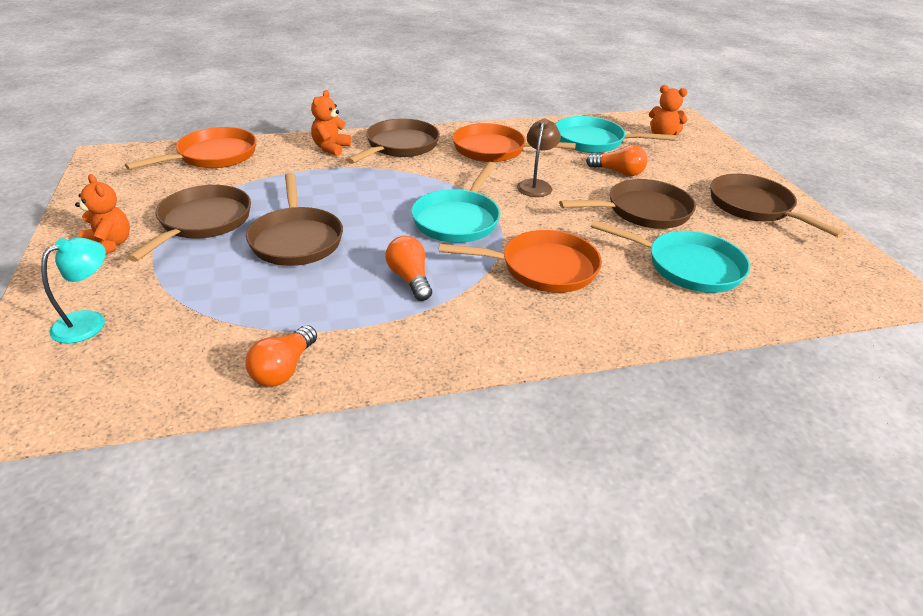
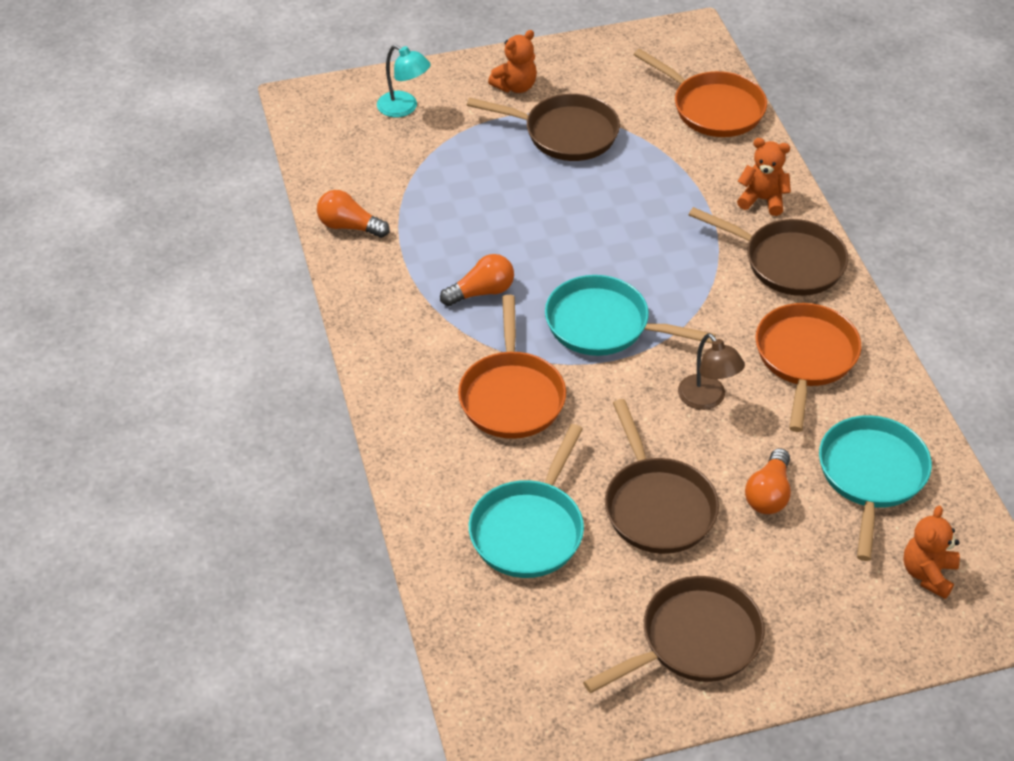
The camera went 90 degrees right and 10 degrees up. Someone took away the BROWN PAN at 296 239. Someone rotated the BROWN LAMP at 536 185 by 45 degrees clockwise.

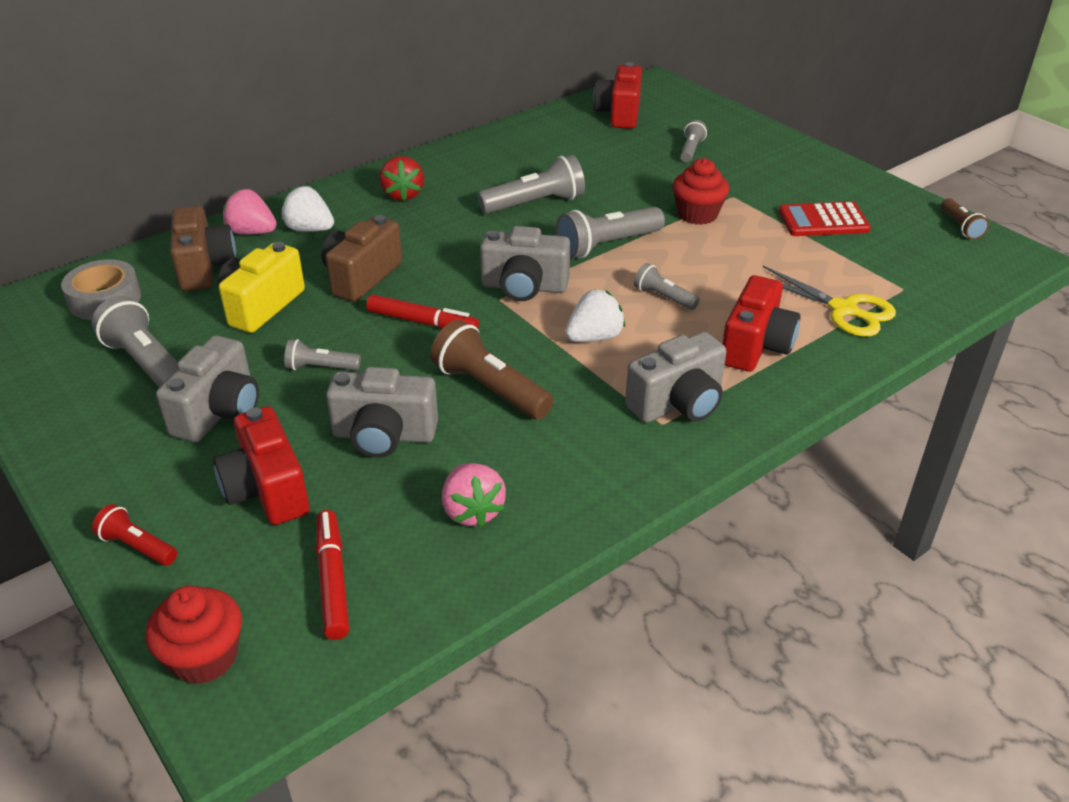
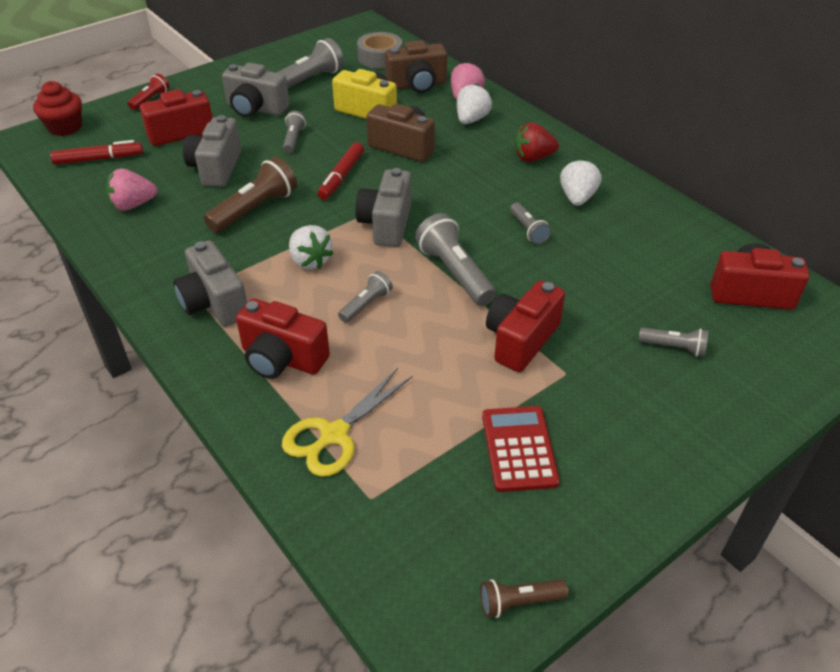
The camera went 90 degrees right and 5 degrees up. Someone put down the WHITE STRAWBERRY at 577 198. Someone swapped the RED CUPCAKE at 697 214 for the RED CAMERA at 521 340. Someone scaled the GREY FLASHLIGHT at 535 203 by 0.56.

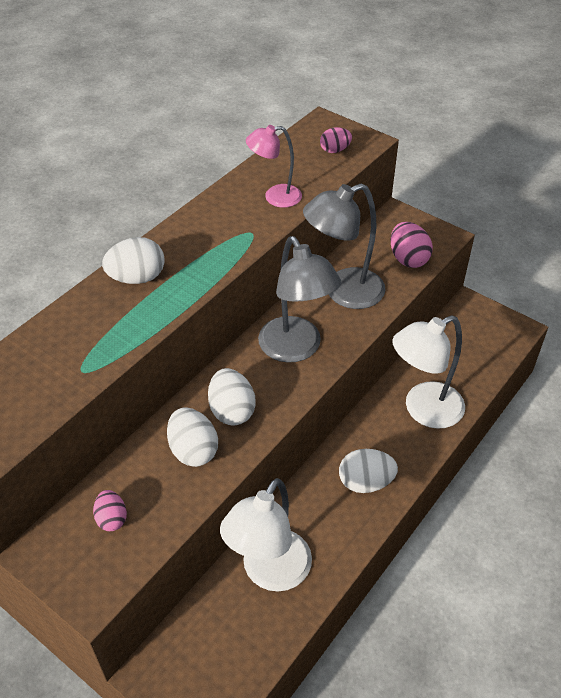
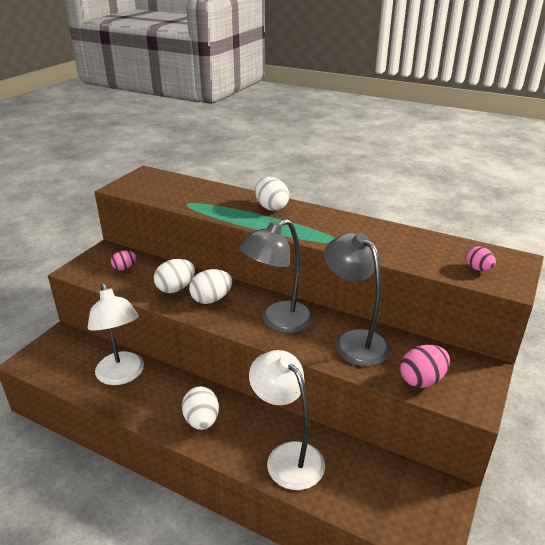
The camera went 80 degrees right and 15 degrees down. Someone took away the PINK LAMP at 275 197. Someone rotated the WHITE LAMP at 269 573 by 135 degrees counterclockwise.

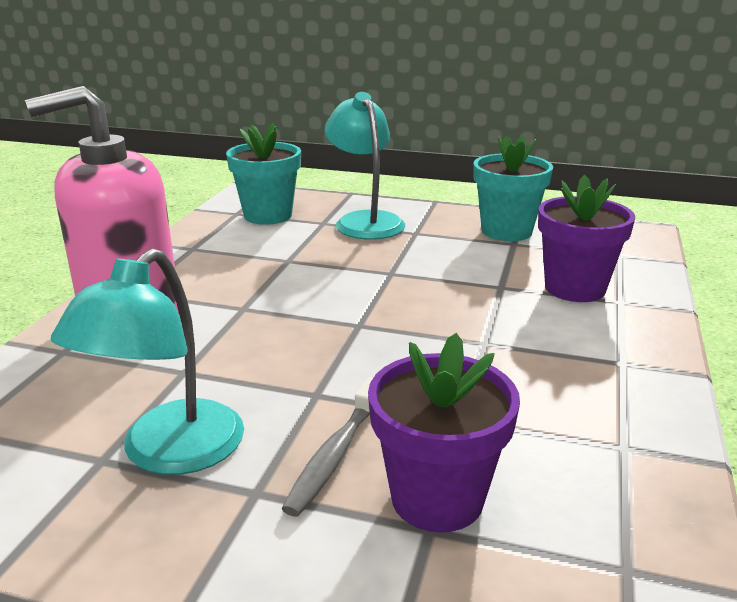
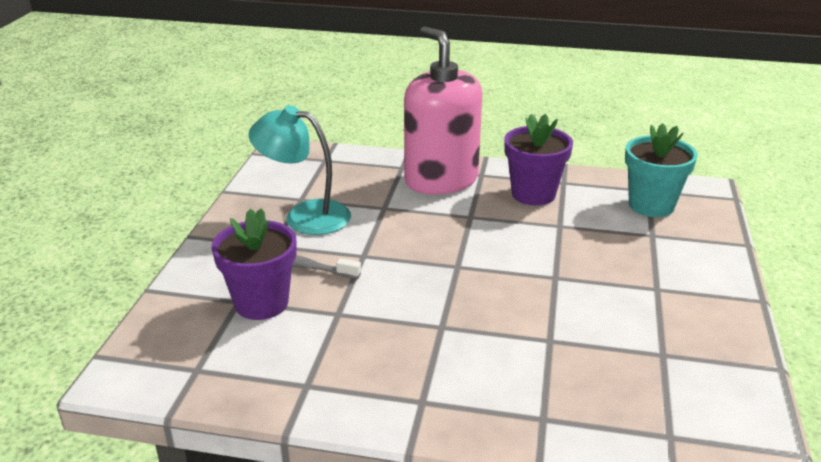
The camera went 85 degrees right and 5 degrees up. Someone took away the TURQUOISE LAMP at 365 221. Someone took away the TURQUOISE FLOWER POT at 506 231. Someone carried the PURPLE FLOWER POT from 575 288 to 533 194.

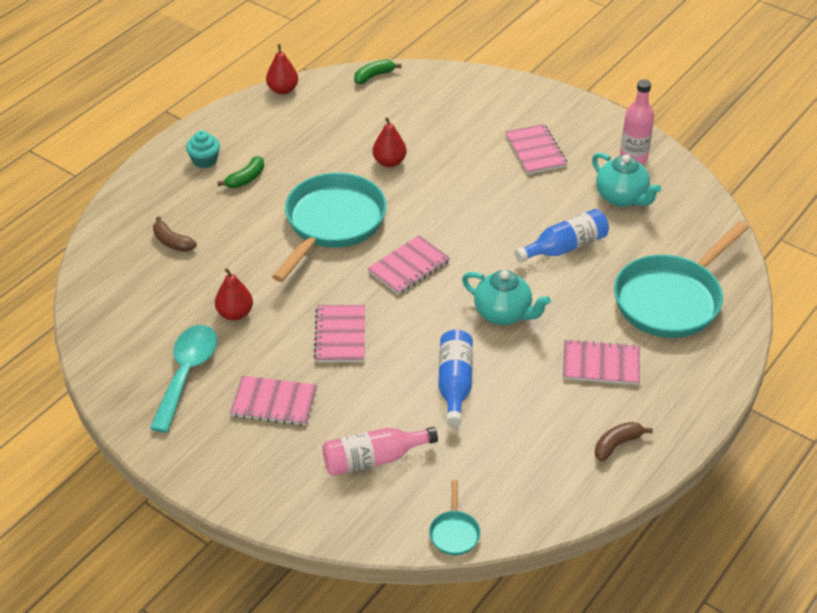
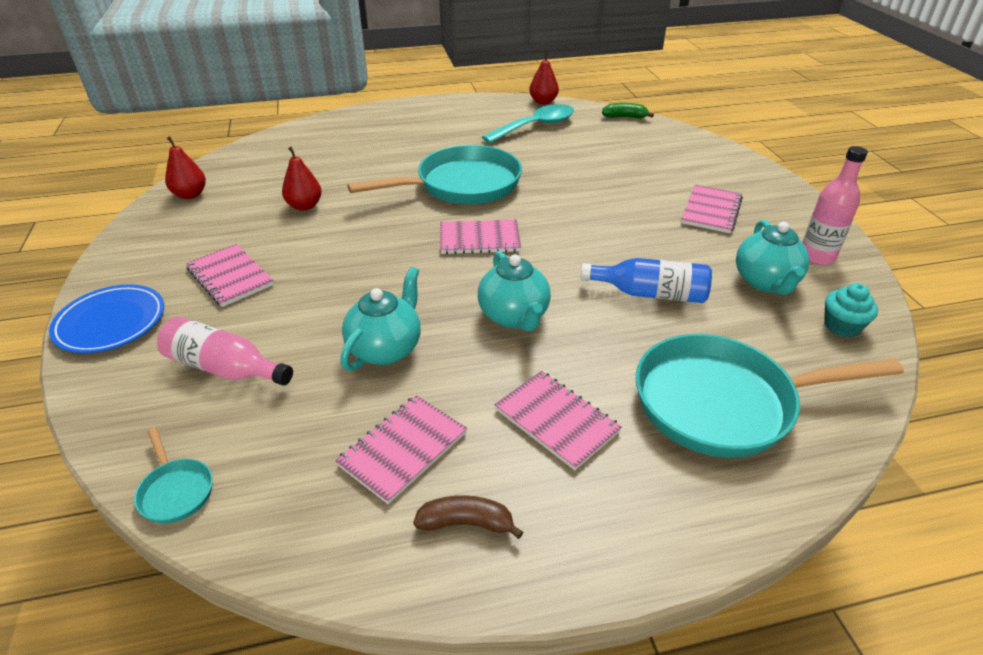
The camera went 40 degrees right and 5 degrees down. Someone took away the BROWN BANANA at 172 242. Someone took away the GREEN BANANA at 246 179. Someone put down the BLUE PLATE at 111 322. Someone carried the TURQUOISE SPOON from 187 373 to 536 126. Someone carried the TURQUOISE CUPCAKE from 204 160 to 842 326. Someone carried the PINK NOTEBOOK from 340 335 to 403 449. Someone carried the RED PEAR from 389 162 to 190 195. Someone swapped the BLUE BOTTLE at 455 384 for the TURQUOISE TEAPOT at 386 349. Someone rotated the TURQUOISE PAN at 454 533 by 75 degrees counterclockwise.

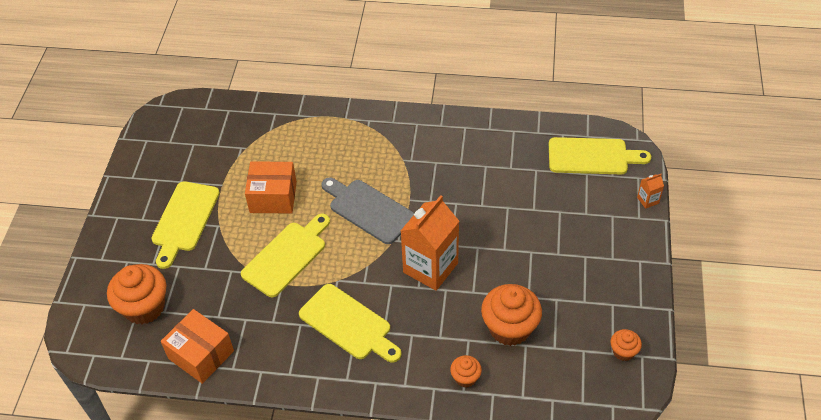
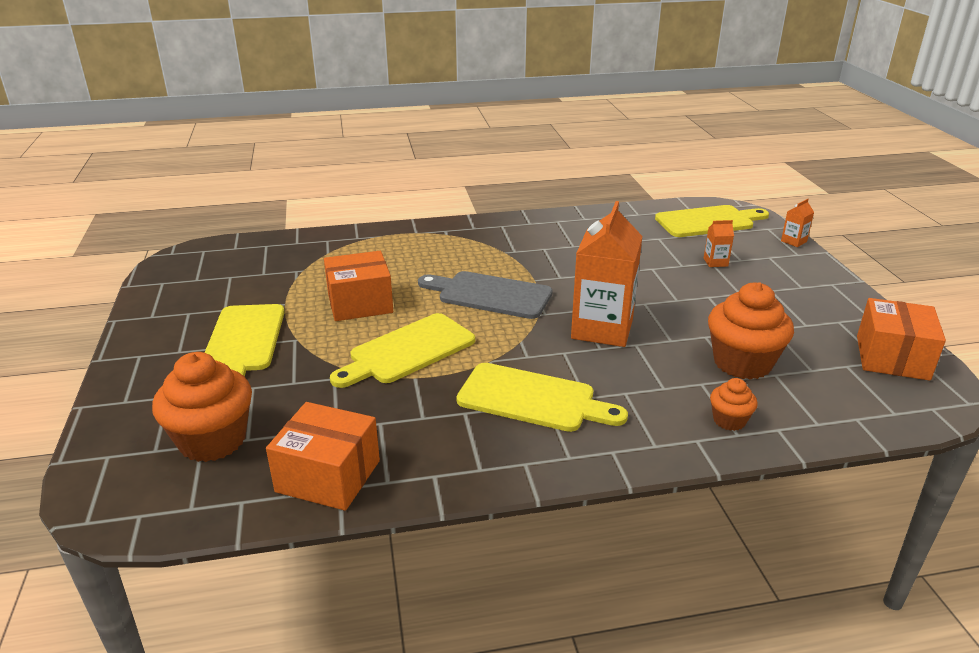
The camera went 20 degrees left and 20 degrees down. Someone put down the ORANGE CARTON at 715 262. Someone swapped the ORANGE CUPCAKE at 623 351 for the ORANGE BOX at 892 357. Someone rotated the YELLOW CUTTING BOARD at 287 256 by 150 degrees counterclockwise.

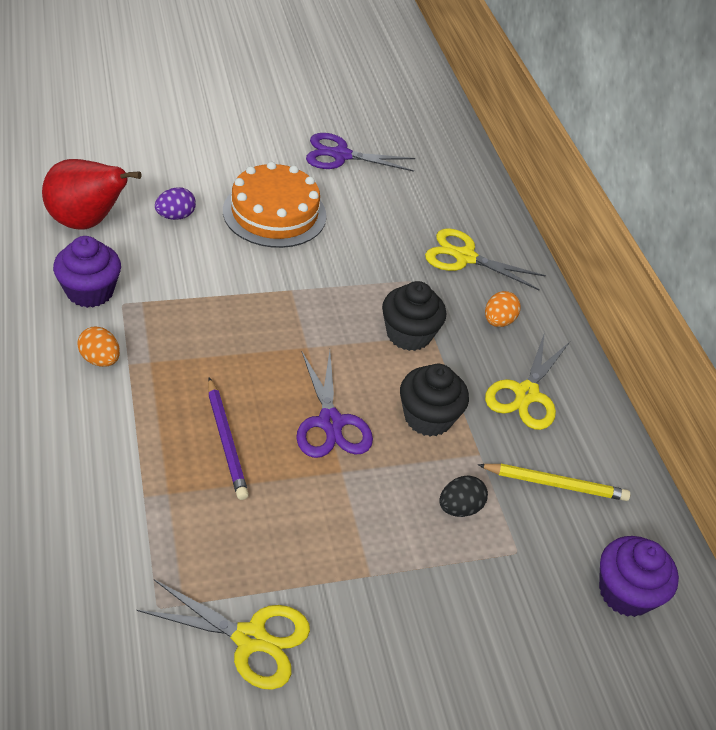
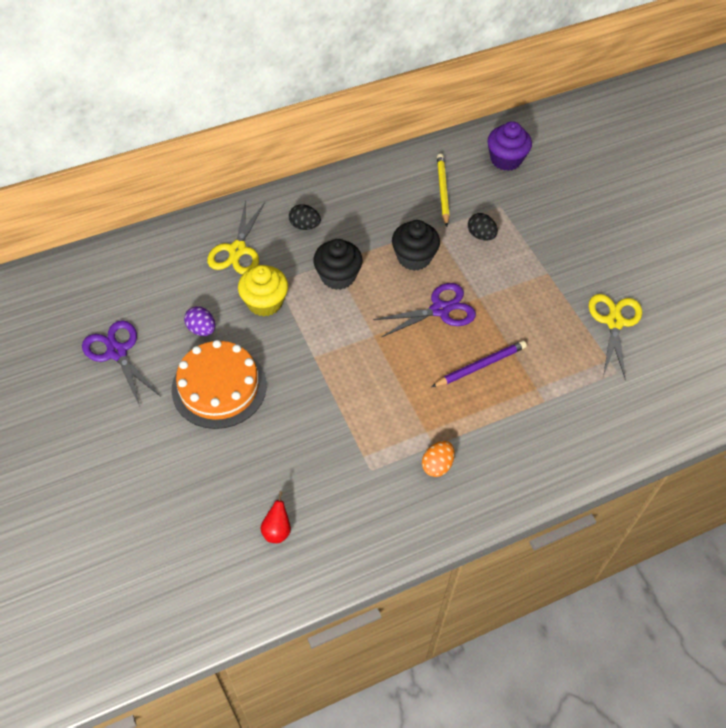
The camera went 95 degrees left and 10 degrees up. Someone took away the PURPLE CUPCAKE at 90 291. Someone took away the YELLOW SCISSORS at 526 394. Someone put down the YELLOW CUPCAKE at 264 302. Someone carried the PURPLE EGG from 175 216 to 202 329. Someone repainted the ORANGE EGG at 498 321, which became the BLACK EGG at 304 226. Someone rotated the PURPLE SCISSORS at 341 155 by 150 degrees clockwise. Someone scaled the RED PEAR at 87 222 by 0.45.

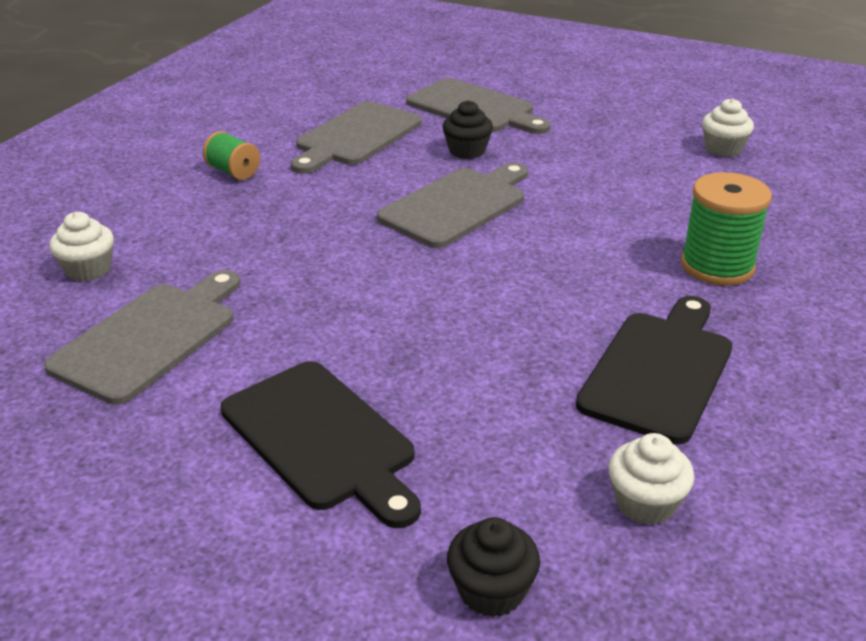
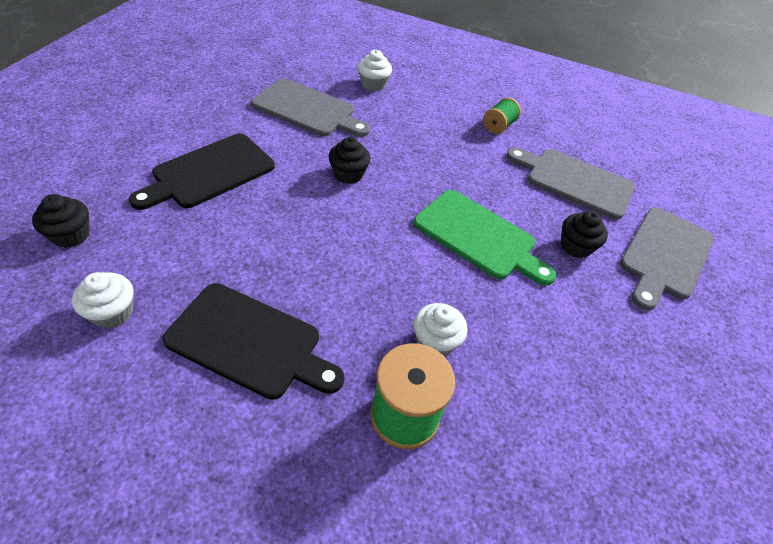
The camera went 80 degrees right and 15 degrees up. Someone put down the BLACK CUPCAKE at 348 174. Someone carried the WHITE CUPCAKE from 723 149 to 435 341. Someone repainted the GREY CUTTING BOARD at 457 205, which became the GREEN CUTTING BOARD at 479 236.

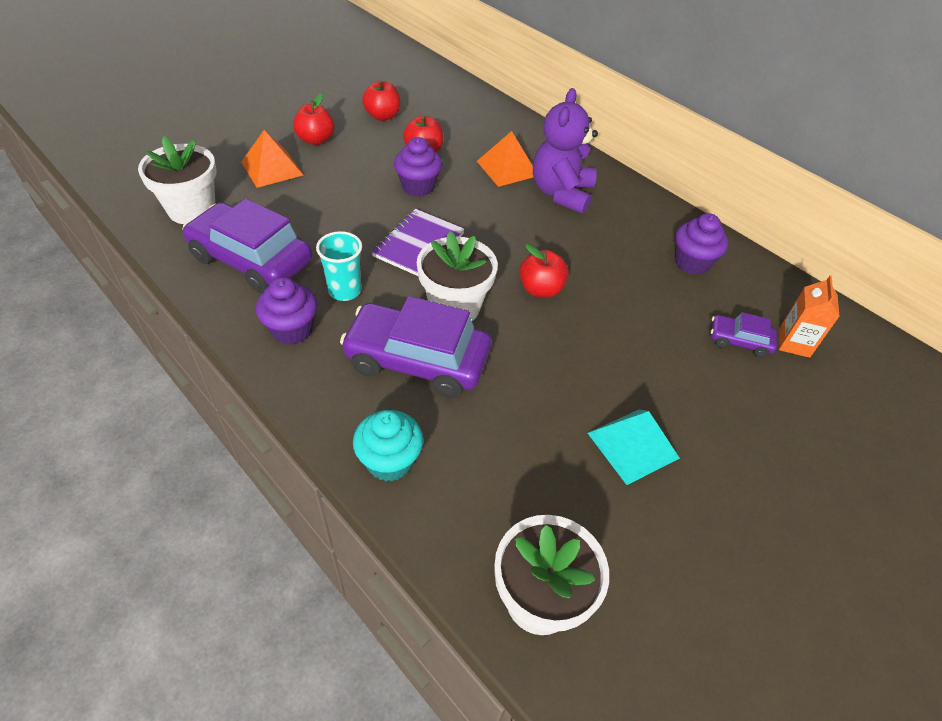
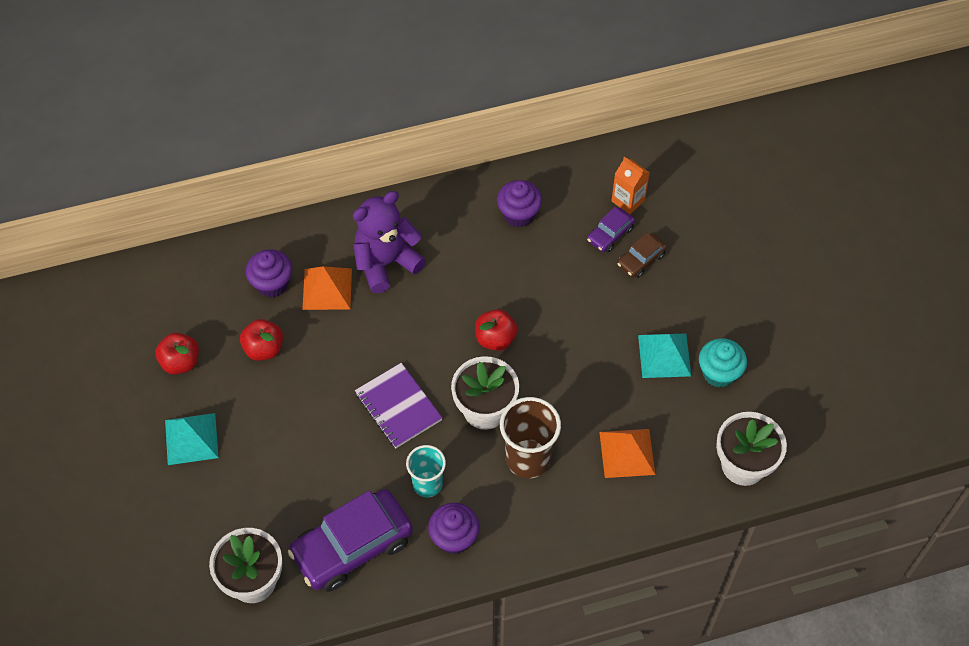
The camera went 60 degrees left and 10 degrees up. Someone put down the BROWN CAR at 641 259. Someone carried the ORANGE PYRAMID from 272 168 to 627 453. Someone carried the TURQUOISE CUPCAKE from 389 461 to 719 373. Someone carried the PURPLE CUPCAKE from 418 187 to 272 284. Someone swapped the RED APPLE at 316 140 for the TURQUOISE PYRAMID at 191 439. Someone swapped the PURPLE CAR at 417 360 for the BROWN CUP at 528 459. Someone rotated the PURPLE TEDDY BEAR at 561 193 by 105 degrees clockwise.

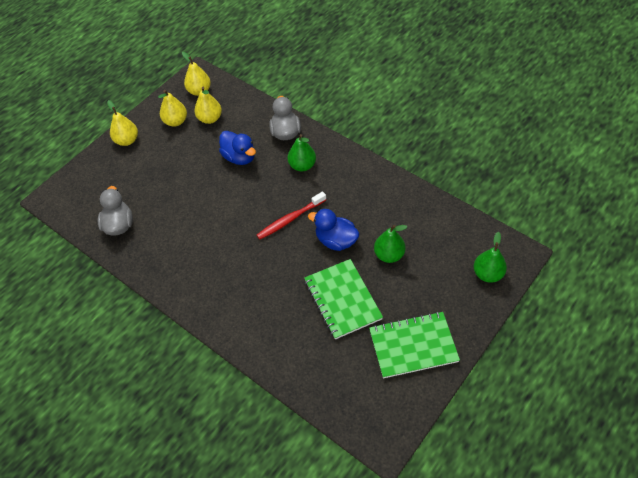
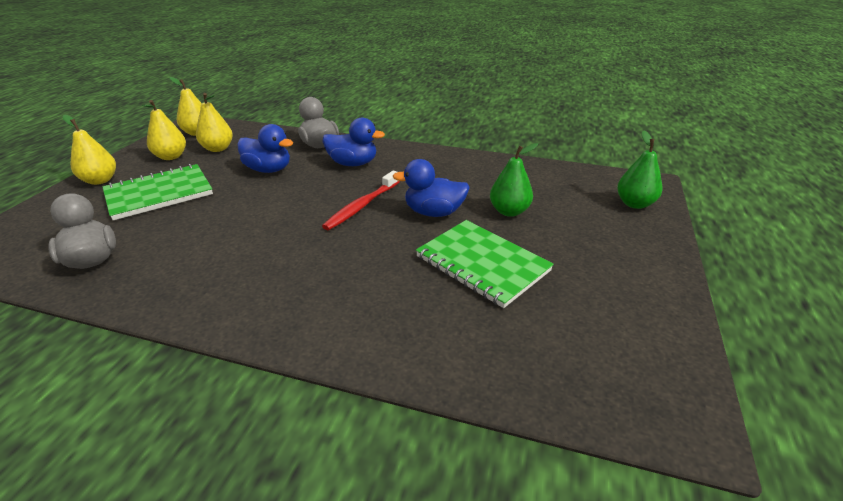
The camera went 25 degrees left and 20 degrees down. Someone carried the GREEN NOTEBOOK from 413 345 to 159 193. Someone swapped the GREEN PEAR at 302 165 for the BLUE DUCK at 353 163.

